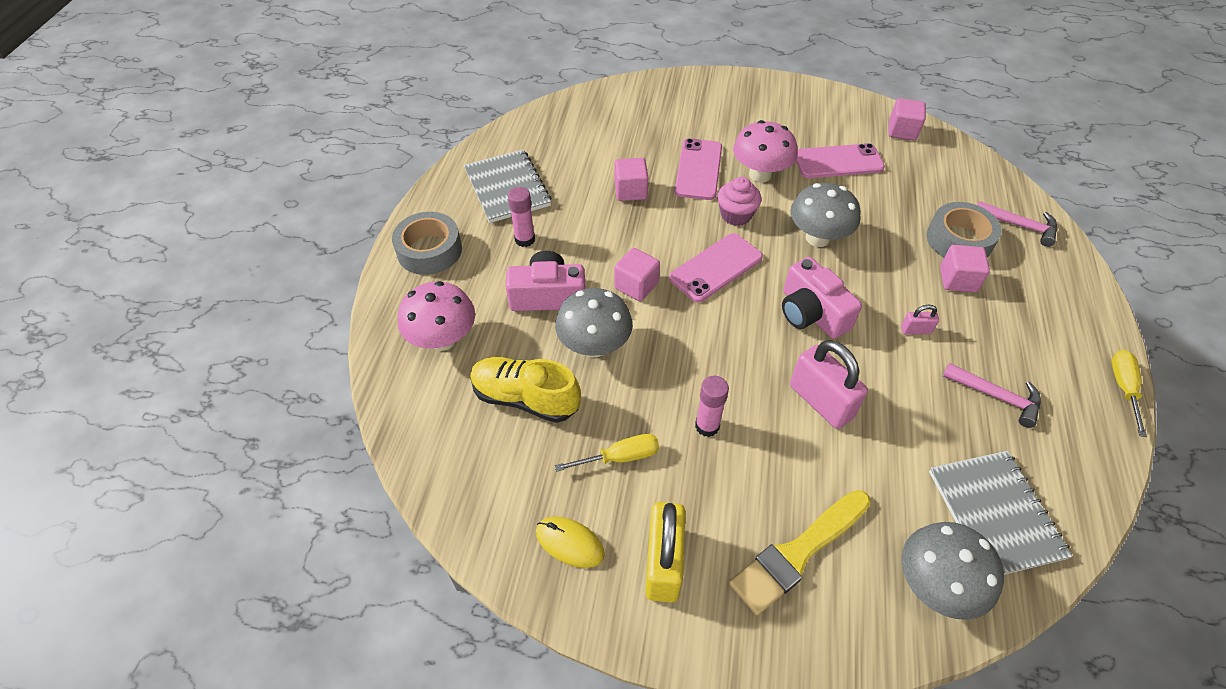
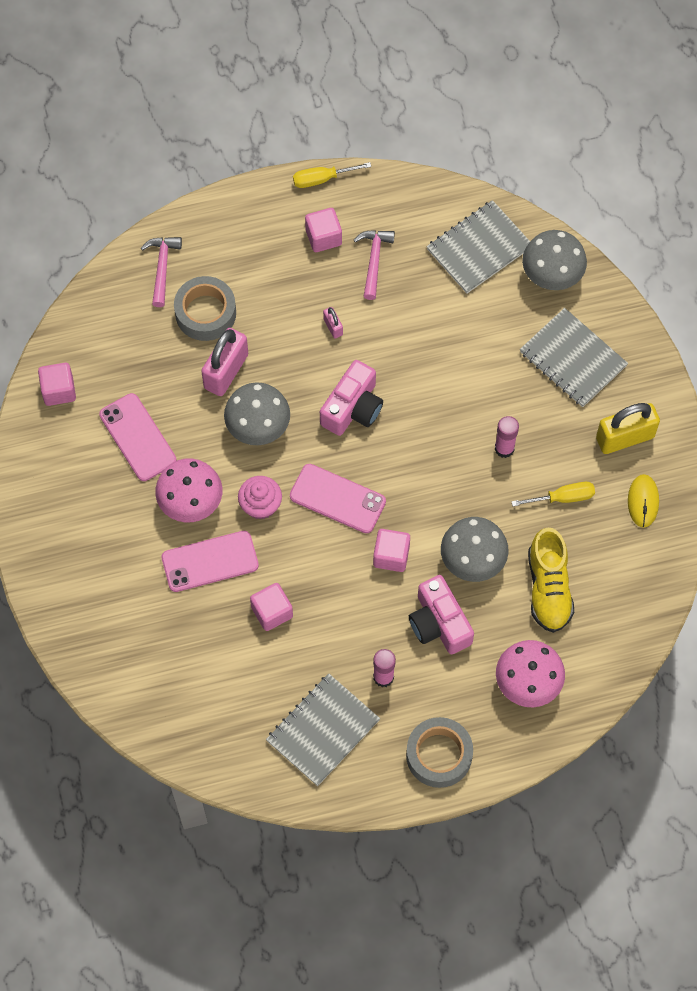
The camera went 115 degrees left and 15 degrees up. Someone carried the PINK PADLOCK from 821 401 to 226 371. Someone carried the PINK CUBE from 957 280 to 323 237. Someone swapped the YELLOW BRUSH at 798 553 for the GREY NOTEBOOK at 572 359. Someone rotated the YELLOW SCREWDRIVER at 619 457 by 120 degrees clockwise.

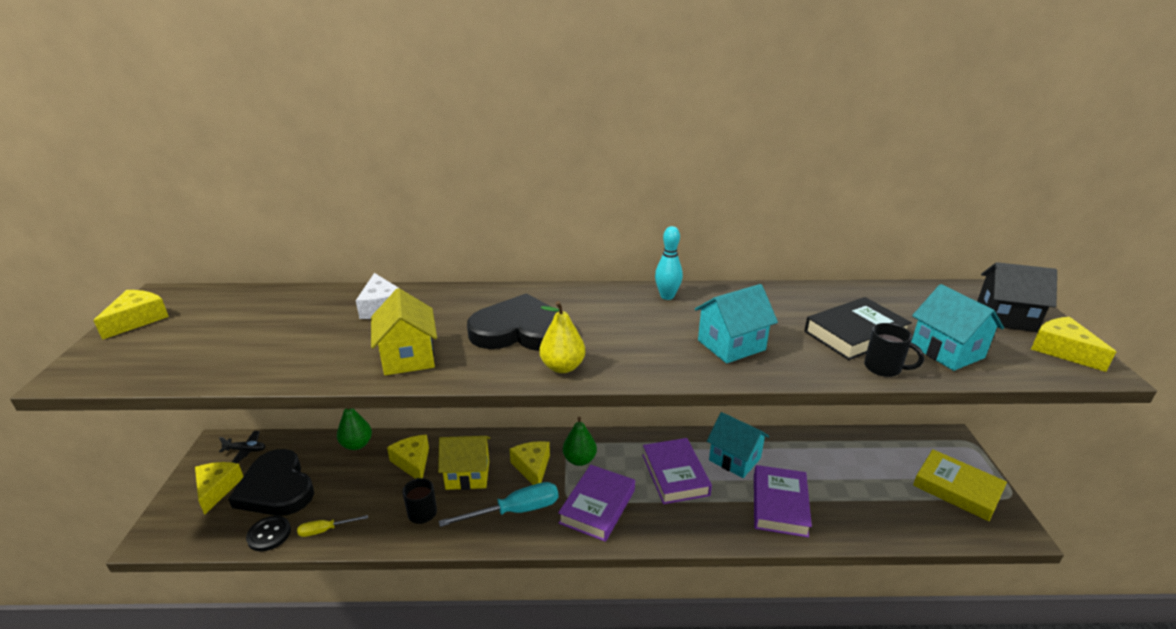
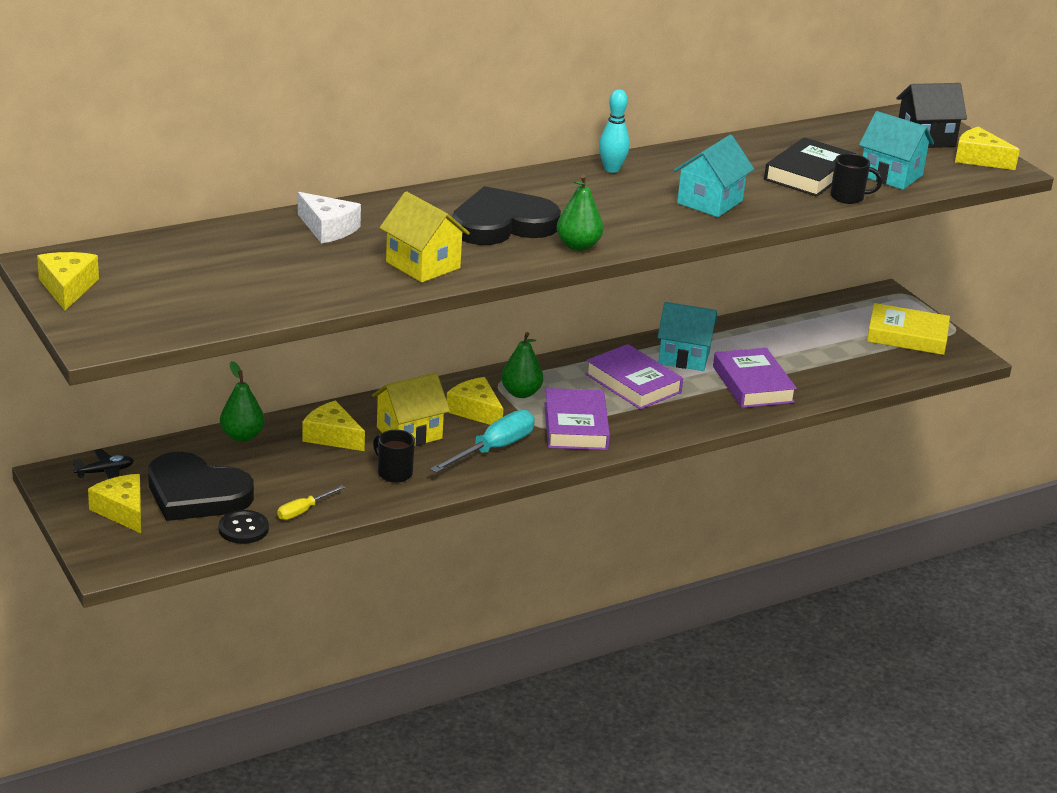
The camera went 30 degrees left and 0 degrees up. Someone repainted the YELLOW PEAR at 562 367, which became the GREEN PEAR at 578 246.

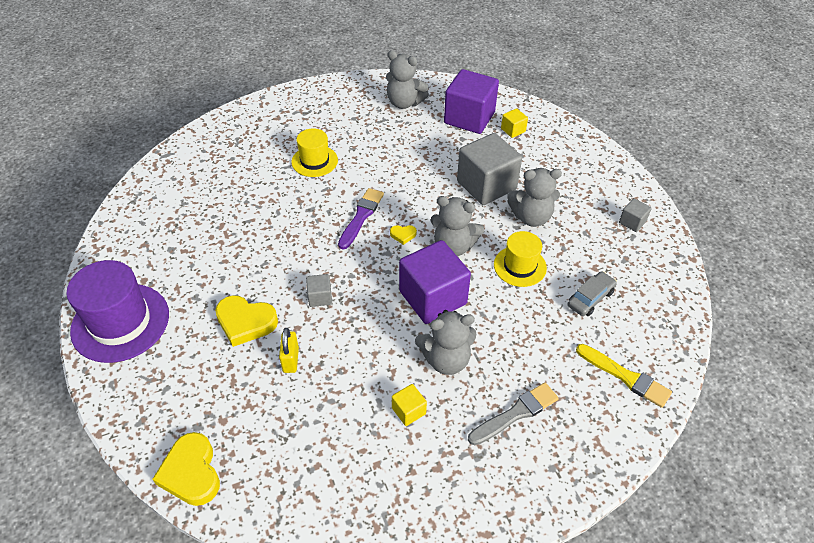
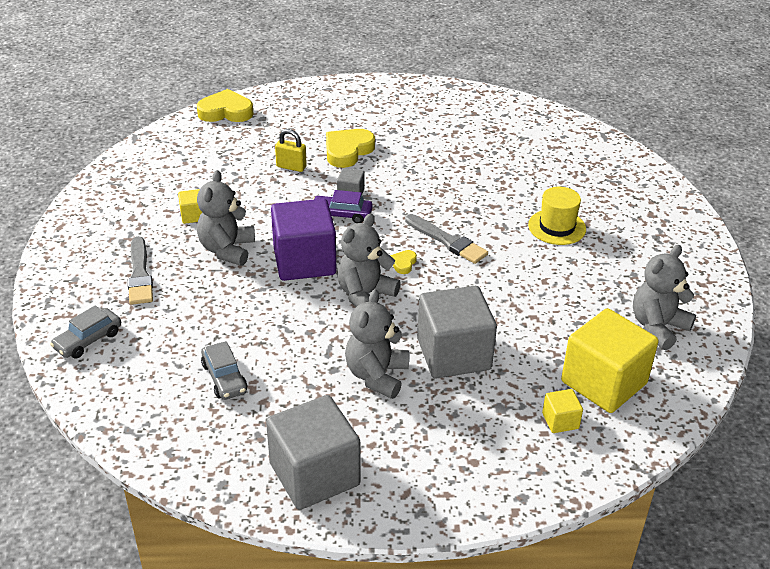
The camera went 110 degrees right and 10 degrees down. Someone took away the PURPLE HAT at 120 322. Someone took away the YELLOW HAT at 520 266. Someone took away the YELLOW BRUSH at 625 377. Someone put down the GREY CAR at 88 340. Someone put down the PURPLE CAR at 341 214. Someone repainted the PURPLE BRUSH at 361 216, which became the GREY BRUSH at 447 241. Someone repainted the PURPLE CUBE at 469 118, which became the YELLOW CUBE at 603 382. Someone scaled the GREY CUBE at 632 222 by 2.24.

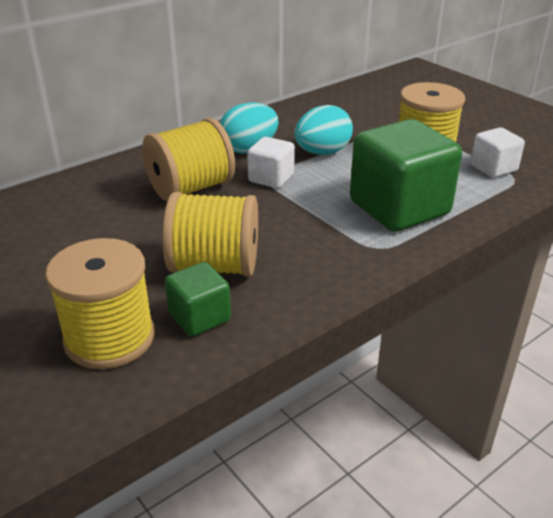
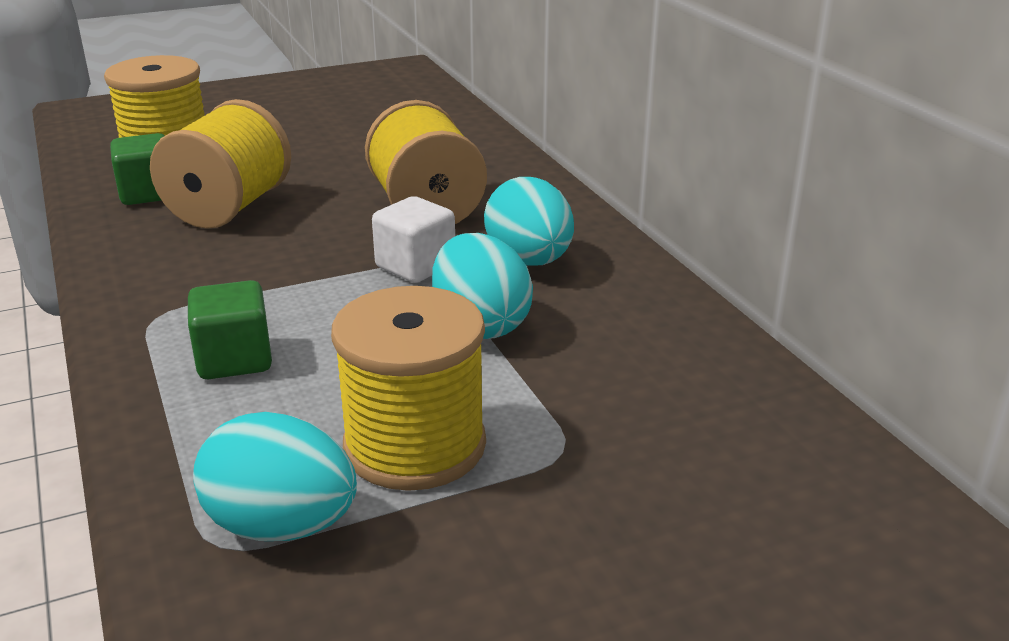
The camera went 105 degrees right and 5 degrees down. Someone swapped the WHITE CUBE at 493 168 for the TURQUOISE EGG at 281 526. Someone scaled the GREEN CUBE at 399 208 by 0.51.

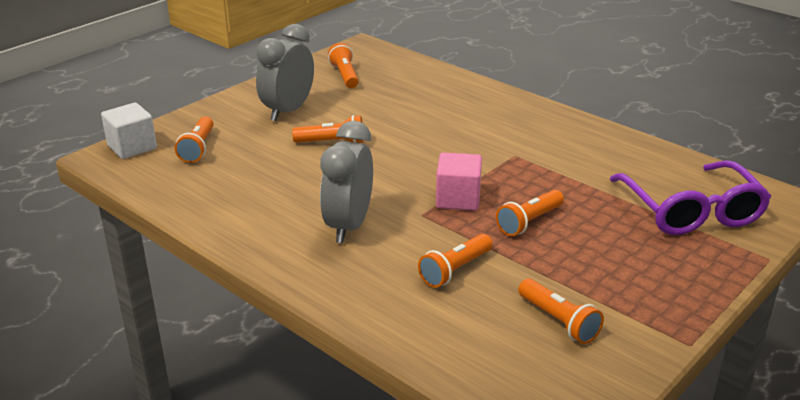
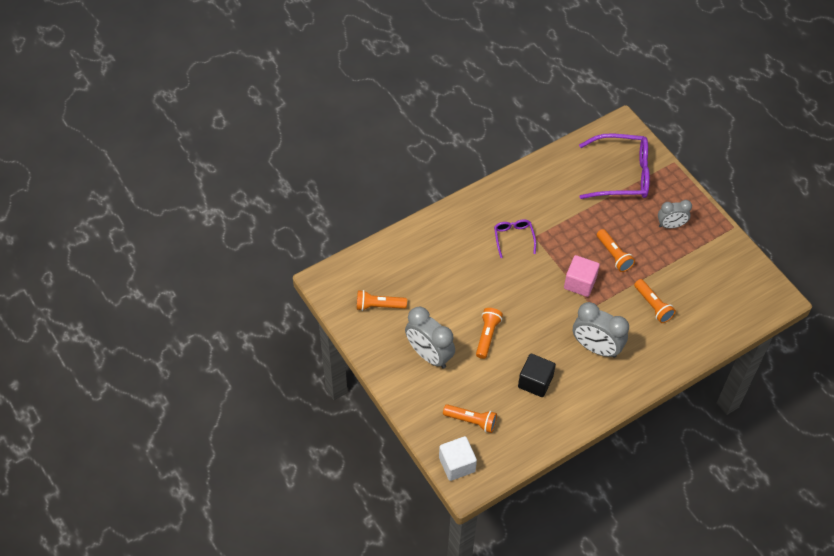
The camera went 75 degrees left and 25 degrees up. Someone took away the ORANGE FLASHLIGHT at 558 321. Someone put down the PURPLE GLASSES at 513 238. Someone put down the BLACK CUBE at 535 382. Someone put down the GREY CLOCK at 671 225.

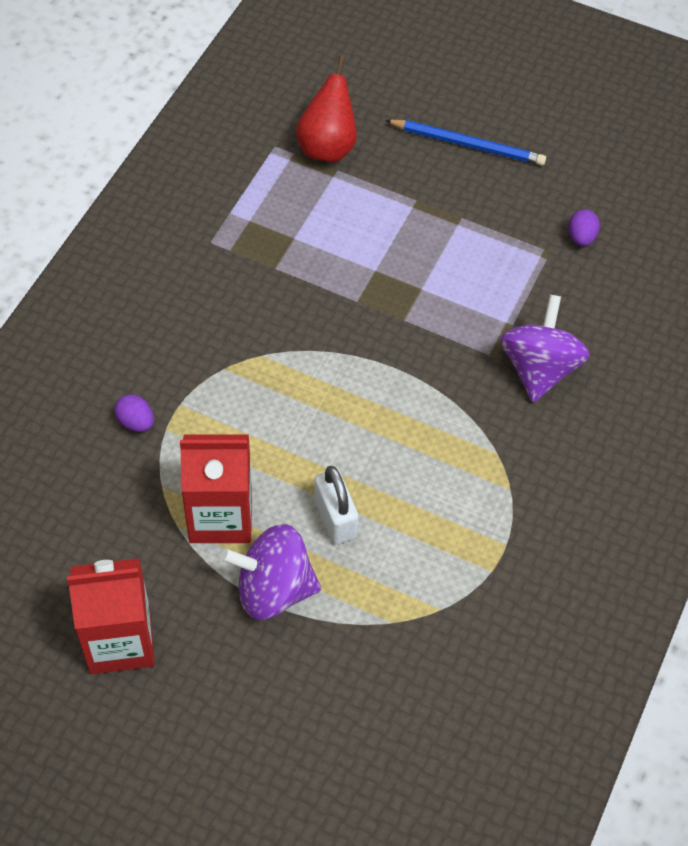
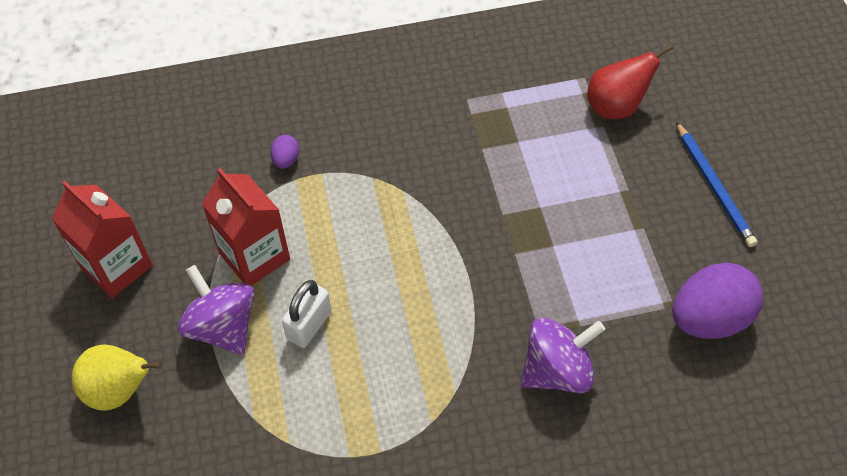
The camera went 55 degrees right and 0 degrees up. Someone put down the YELLOW PEAR at 120 390. Someone scaled the PURPLE EGG at 581 238 by 2.28.

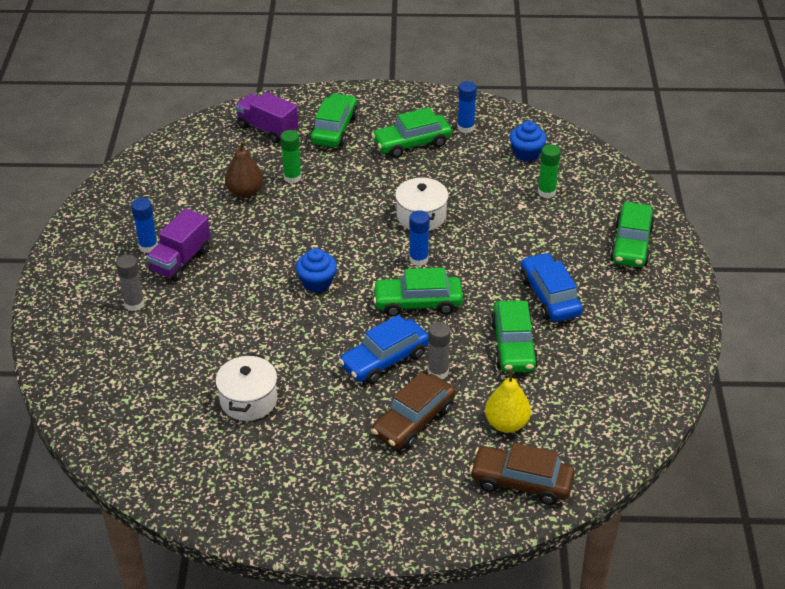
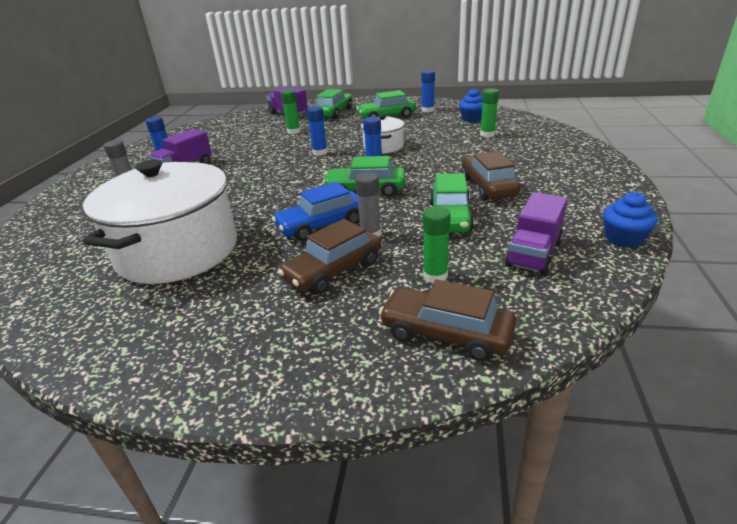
The camera went 10 degrees right and 10 degrees down. Someone took away the BROWN PEAR at 245 192. Someone took away the GREEN CAR at 631 244. Someone put down the BLUE GLUE STICK at 320 152. Someone put down the PURPLE TRUCK at 534 254. Someone carried the BLUE CUPCAKE from 317 282 to 623 238. Someone swapped the YELLOW PEAR at 506 423 for the GREEN GLUE STICK at 435 276. Someone repainted the BLUE CAR at 549 296, which became the BROWN CAR at 488 186. Someone scaled the WHITE POT at 248 400 by 2.08.

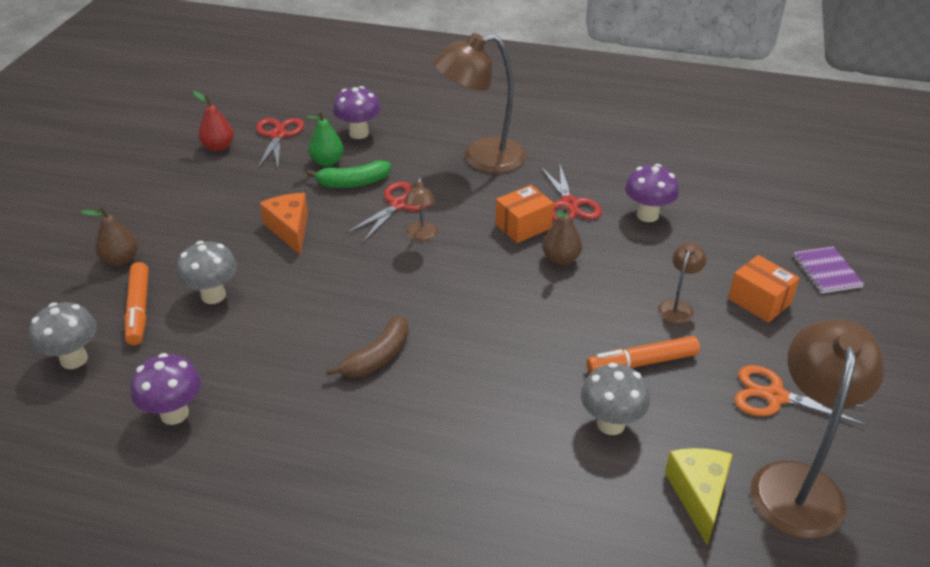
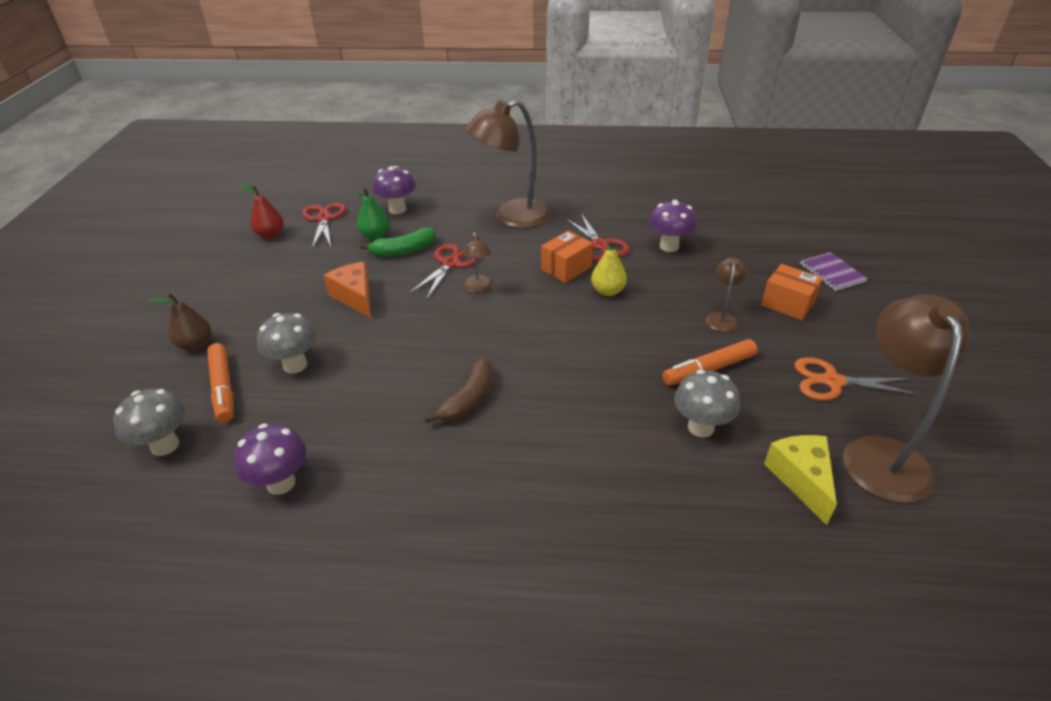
The camera went 10 degrees left and 0 degrees up. Someone repainted the BROWN PEAR at 560 259, which became the YELLOW PEAR at 607 291.

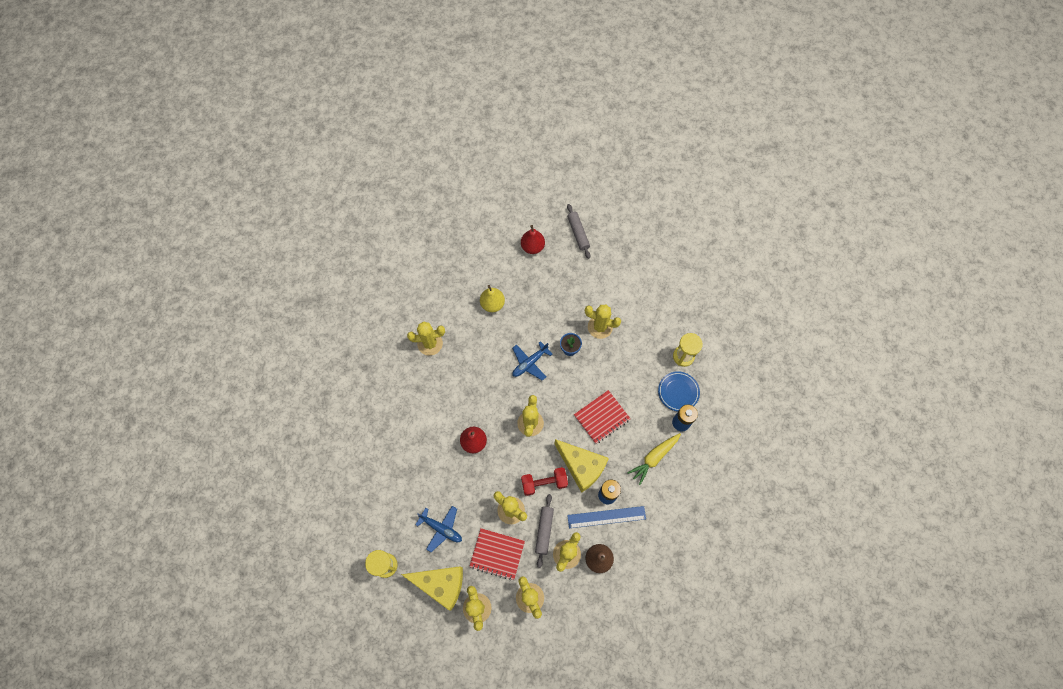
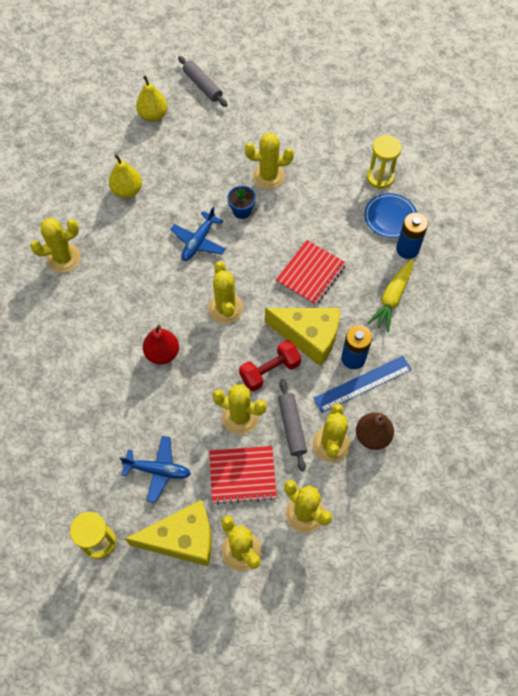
The camera went 20 degrees left and 5 degrees down. Someone repainted the RED PEAR at 532 247, which became the YELLOW PEAR at 153 115.

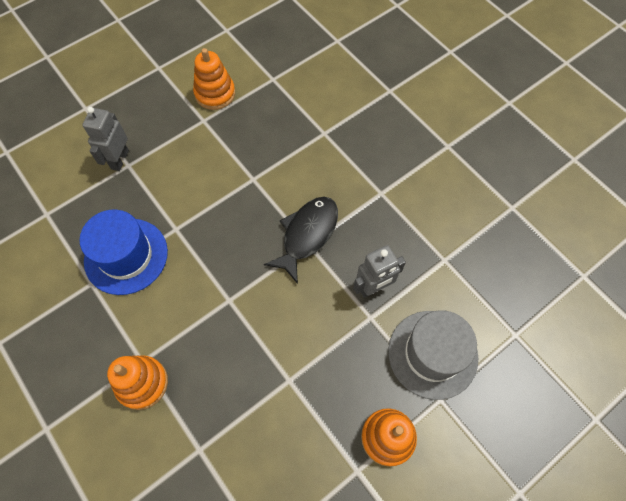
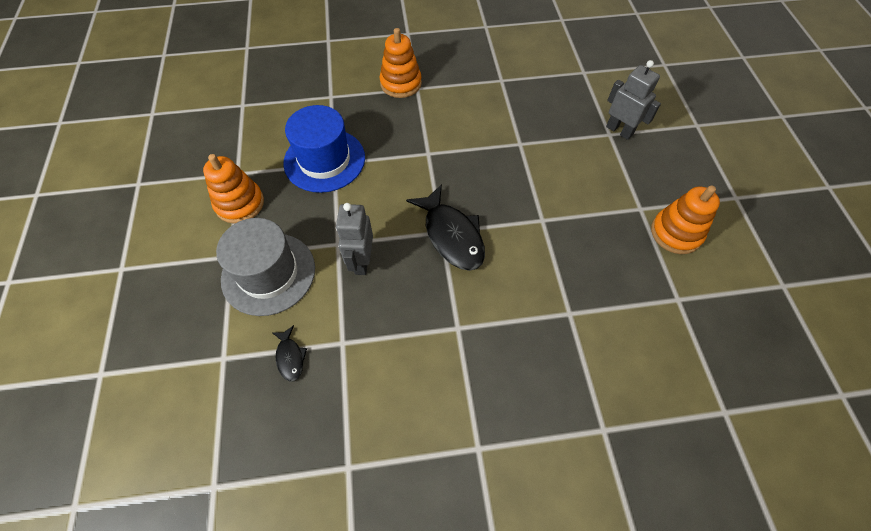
The camera went 120 degrees right and 5 degrees down. Someone put down the BLACK FISH at 290 357. Someone carried the BLUE HAT from 126 256 to 324 160.

